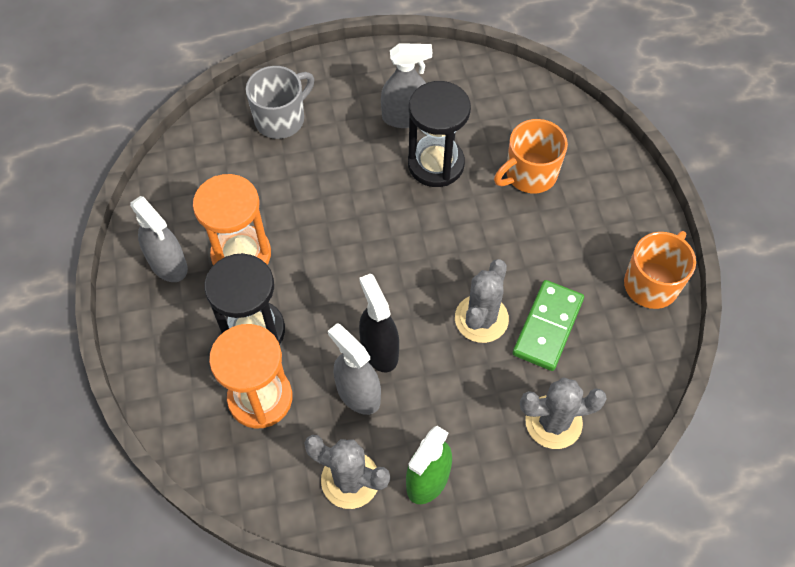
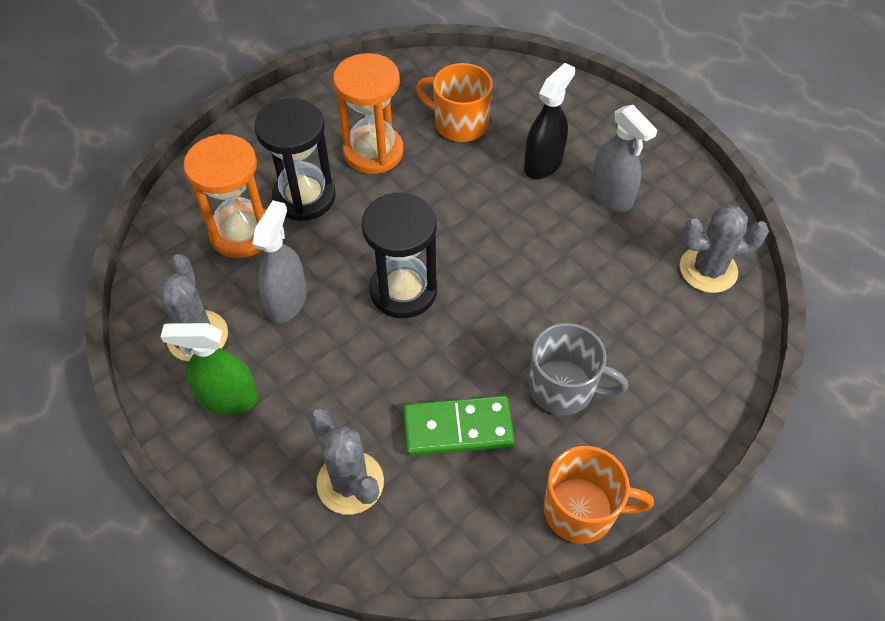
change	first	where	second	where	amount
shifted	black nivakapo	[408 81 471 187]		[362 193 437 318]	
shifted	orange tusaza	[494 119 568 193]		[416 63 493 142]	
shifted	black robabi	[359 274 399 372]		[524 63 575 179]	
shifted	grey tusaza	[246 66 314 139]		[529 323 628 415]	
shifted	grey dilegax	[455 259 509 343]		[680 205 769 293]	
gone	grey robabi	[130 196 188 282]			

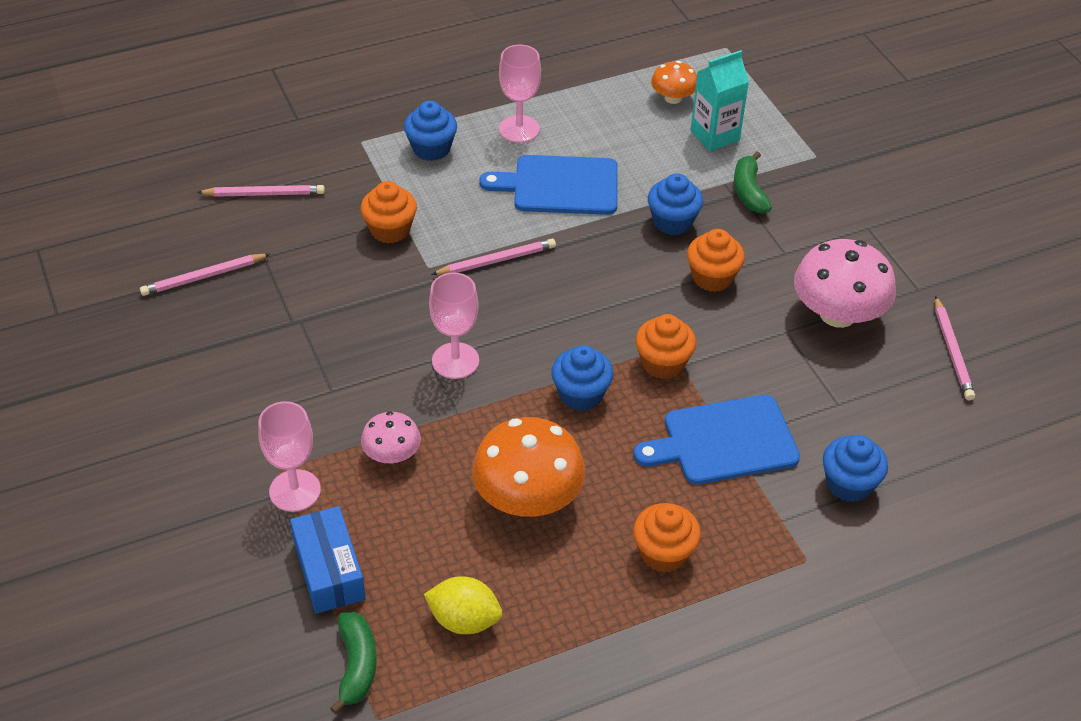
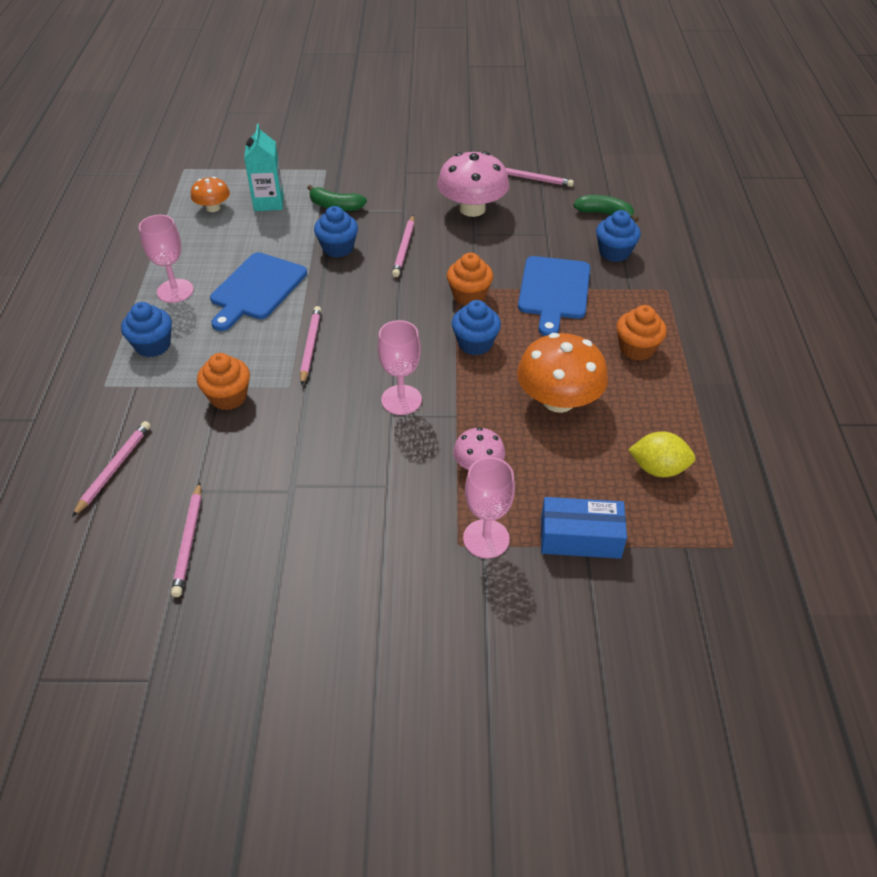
change	first	where	second	where	amount
swapped	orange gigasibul	[687 229 745 292]	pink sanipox	[392 215 414 277]	
shifted	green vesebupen	[330 612 377 714]		[573 195 639 222]	
rotated	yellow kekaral	[424 576 502 634]		[628 431 696 477]	60 degrees clockwise

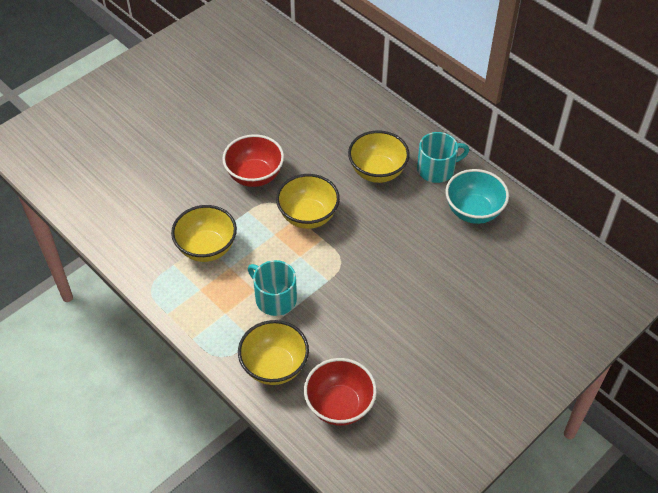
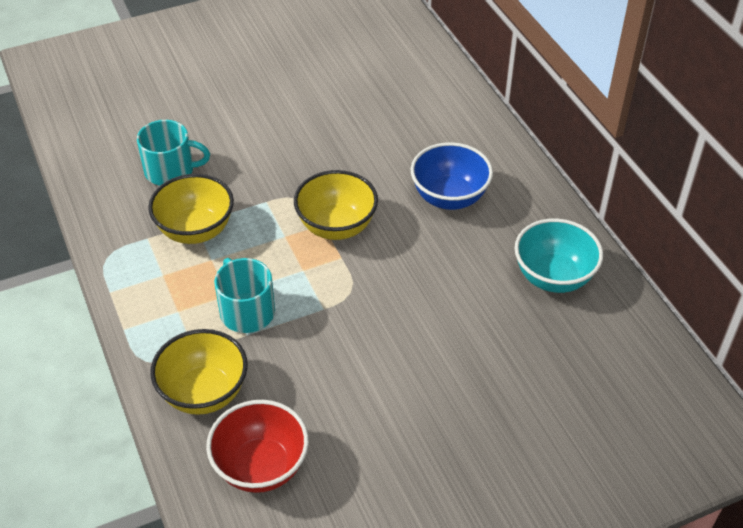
change	first	where	second	where	amount
shifted	turquoise tusaza	[417 132 469 183]		[137 120 210 186]	
repainted	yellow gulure	[348 131 410 183]	blue gulure	[411 142 493 210]	
gone	red gulure	[222 134 284 187]			

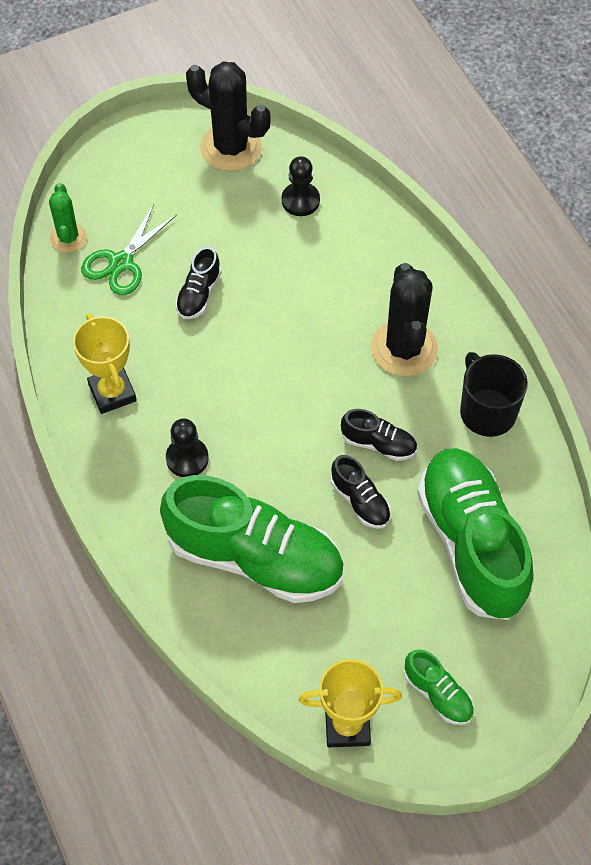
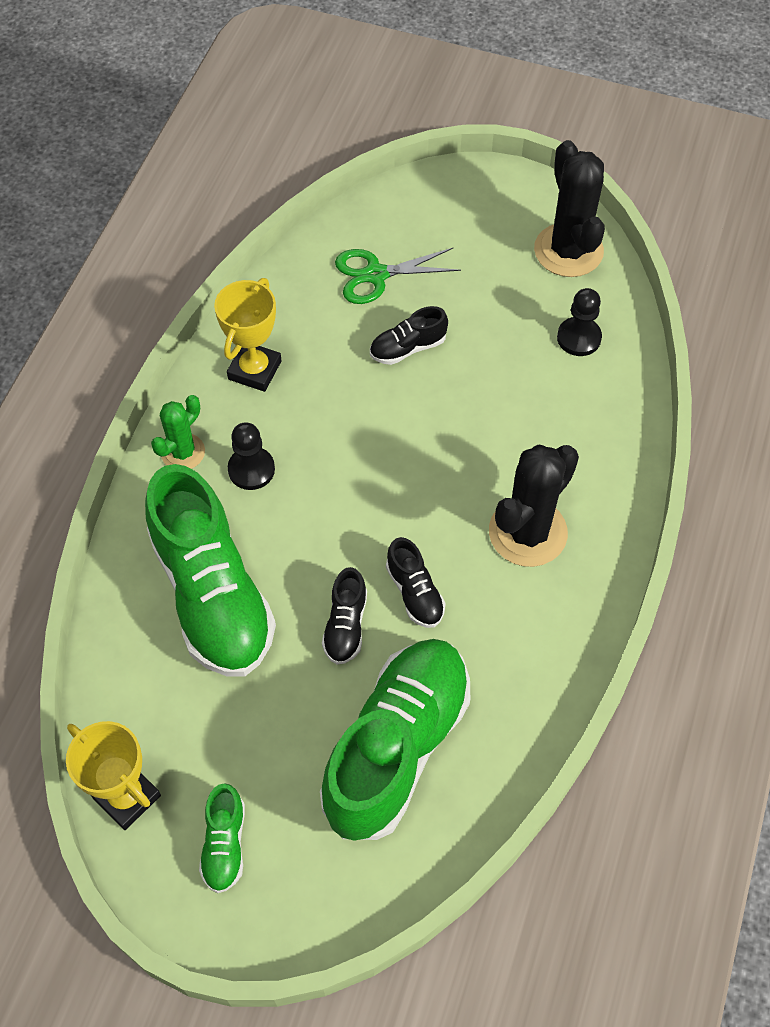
change	first	where	second	where	amount
shifted	green dilegax	[49 183 87 253]		[151 395 205 469]	
gone	black tusaza	[460 352 528 437]			

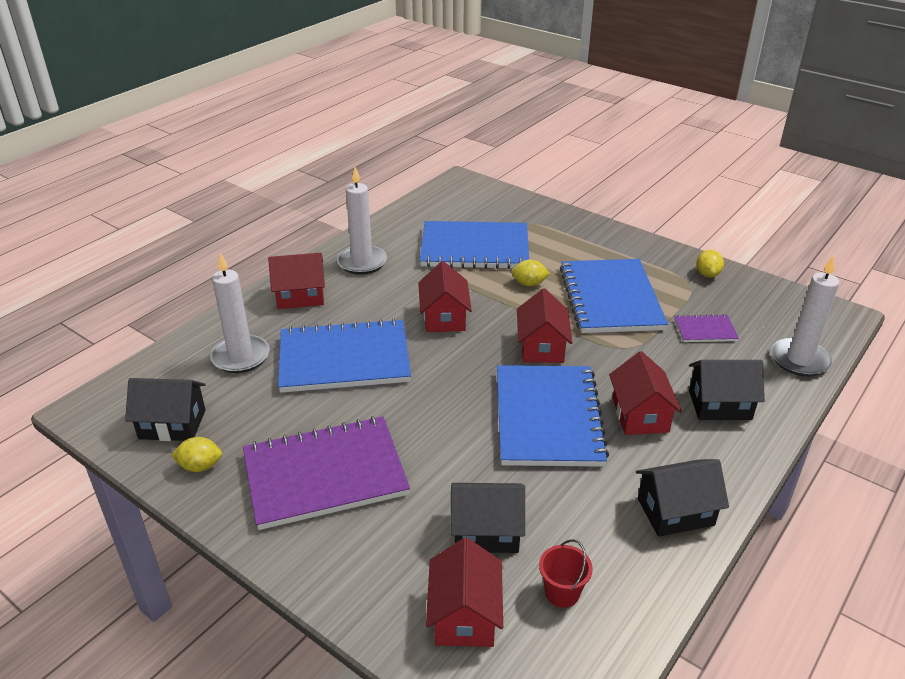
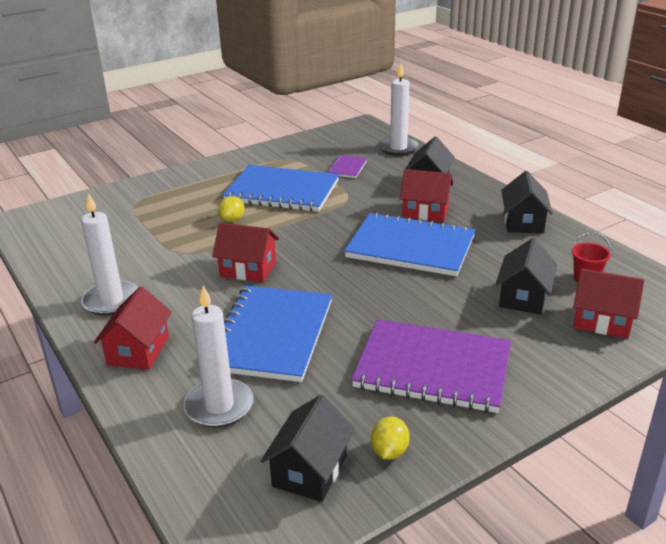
change	first	where	second	where	amount
rotated	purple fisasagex	[243 416 410 530]		[351 319 511 413]	75 degrees counterclockwise
gone	blue fisasagex	[420 221 529 269]			
gone	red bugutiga	[517 288 572 363]			
gone	yellow kekaral	[696 250 724 277]			

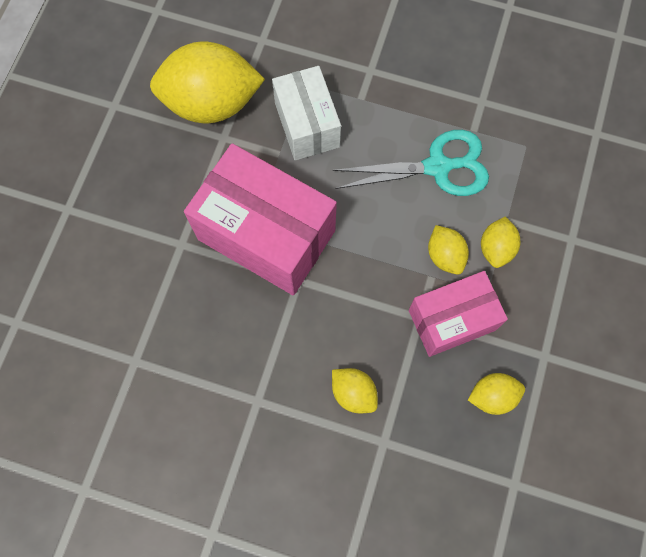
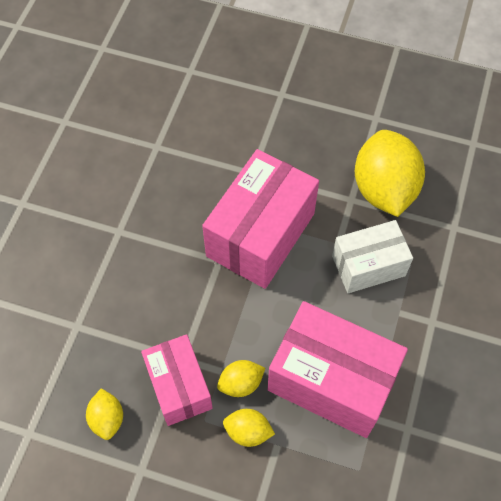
change	first	where	second	where	amount
swapped	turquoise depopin	[333 130 489 196]	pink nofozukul	[268 301 408 438]	
gone	yellow kekaral	[332 368 378 413]			

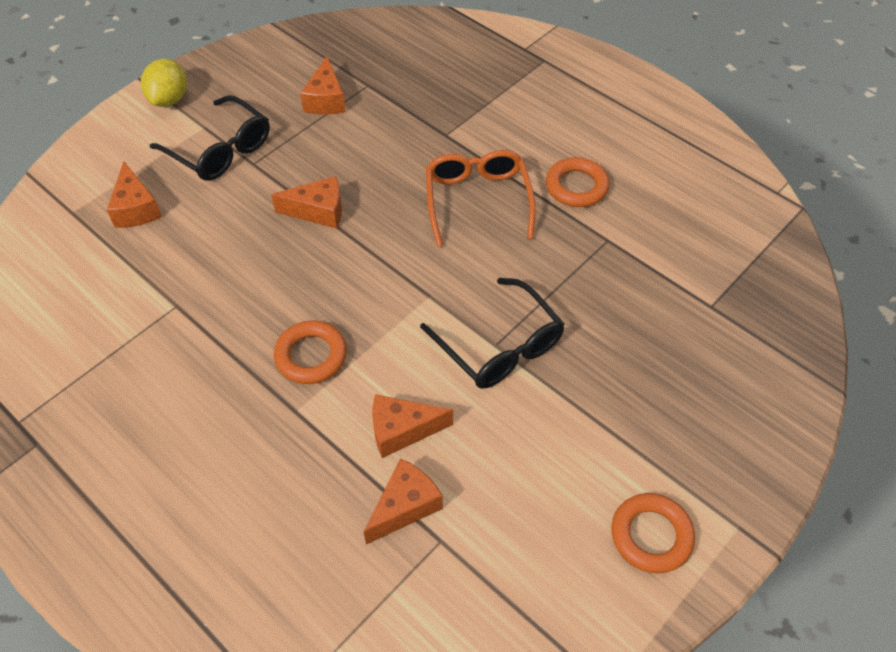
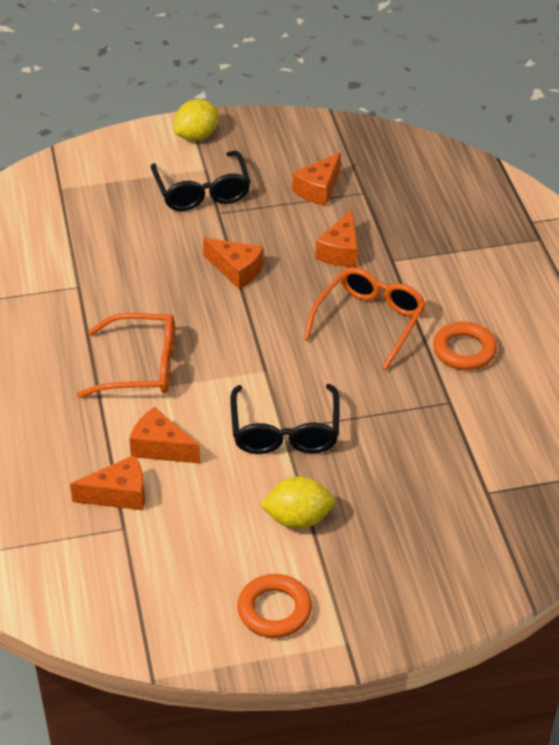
change	first	where	second	where	amount
swapped	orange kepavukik	[274 320 347 384]	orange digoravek	[77 313 175 398]	
new			yellow kekaral	[260 477 335 529]	
shifted	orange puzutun	[107 161 162 228]		[316 209 358 267]	

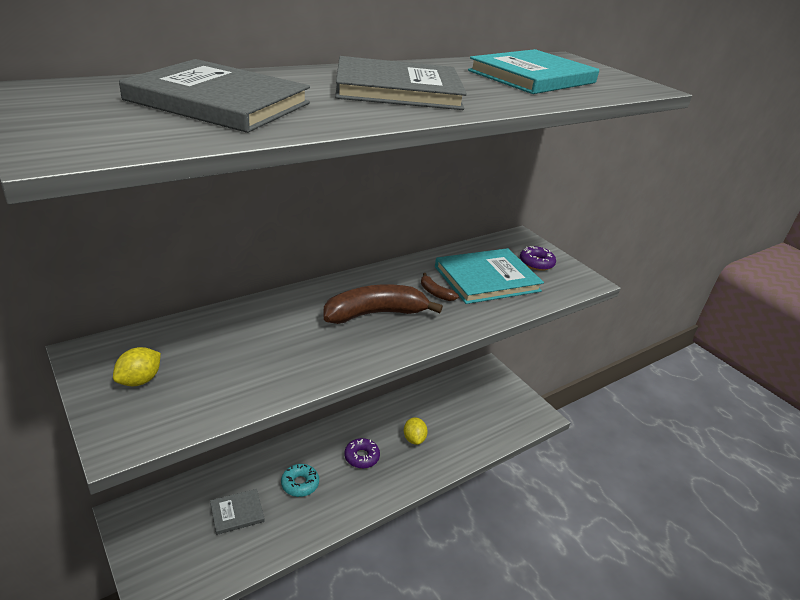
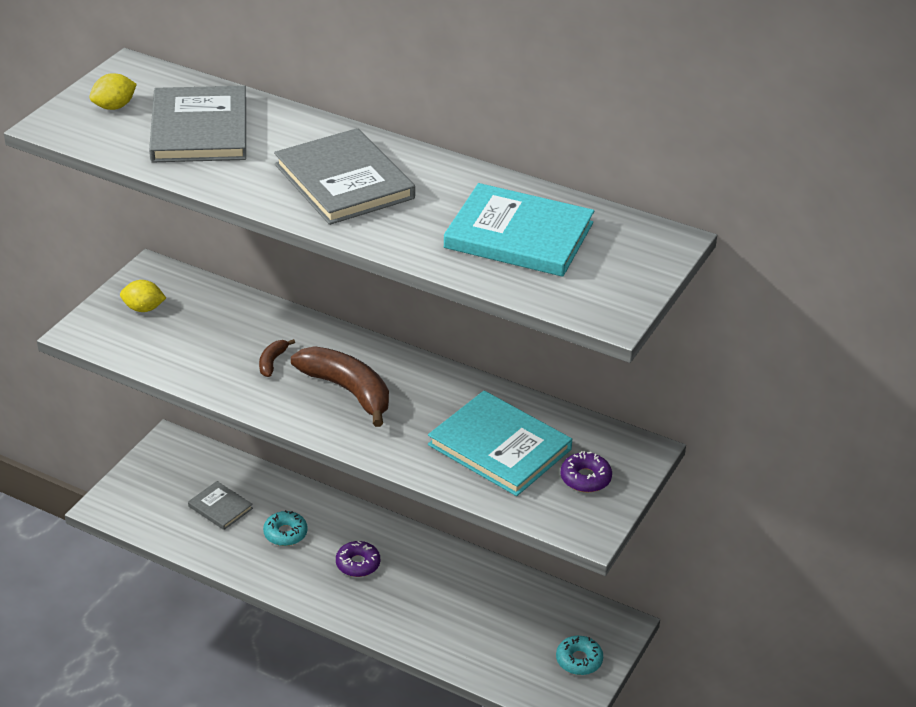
change	first	where	second	where	amount
shifted	yellow kekaral	[404 417 428 445]		[89 73 137 110]	
shifted	brown vesebupen	[421 273 459 301]		[259 339 295 377]	
new			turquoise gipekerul	[556 636 603 675]	

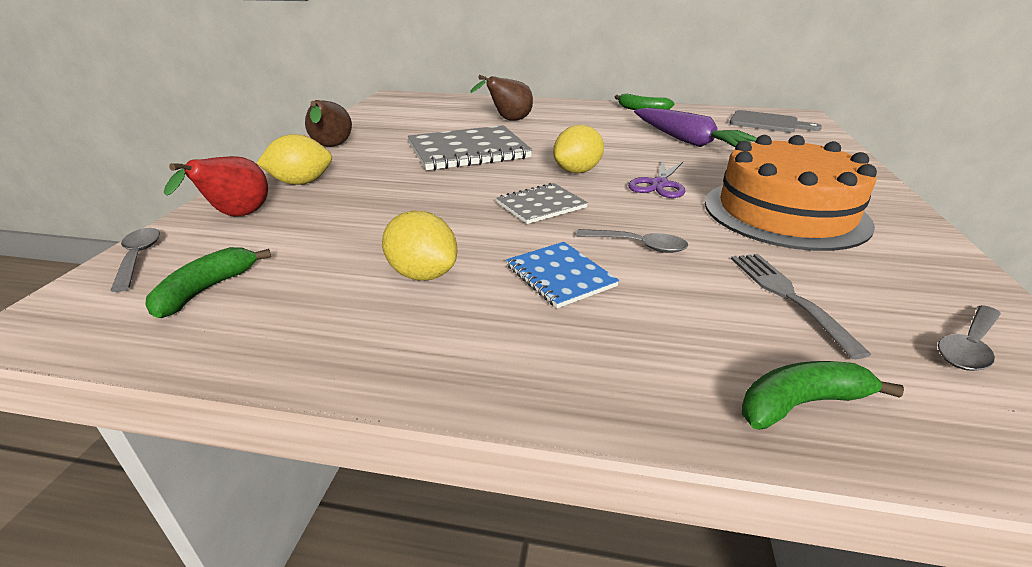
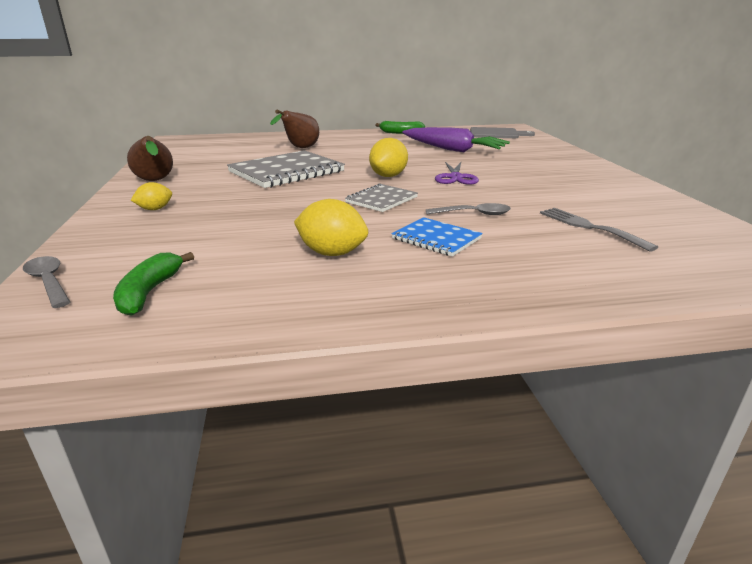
change	first	where	second	where	amount
scaled	yellow kekaral	[256 134 332 185]		[131 182 172 210]	x0.60
gone	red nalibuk	[163 156 268 216]			
gone	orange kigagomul	[705 135 877 251]			
gone	green vesebupen	[742 361 904 430]			
gone	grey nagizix	[938 305 1001 371]			

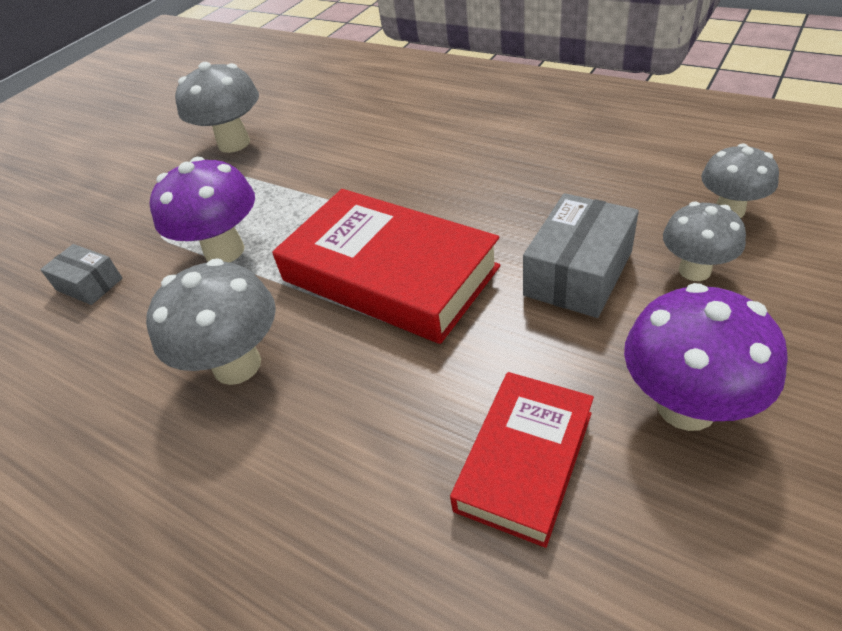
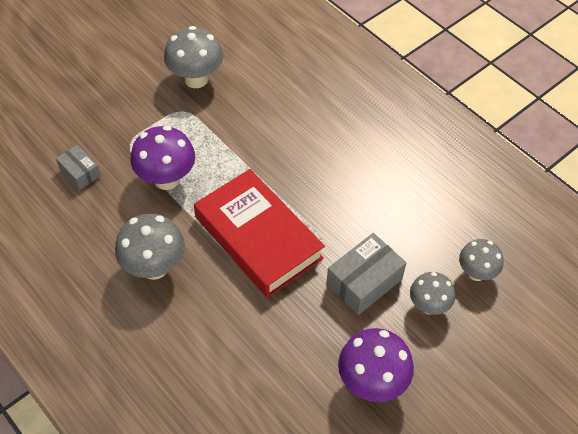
change	first	where	second	where	amount
gone	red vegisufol	[450 372 594 548]			

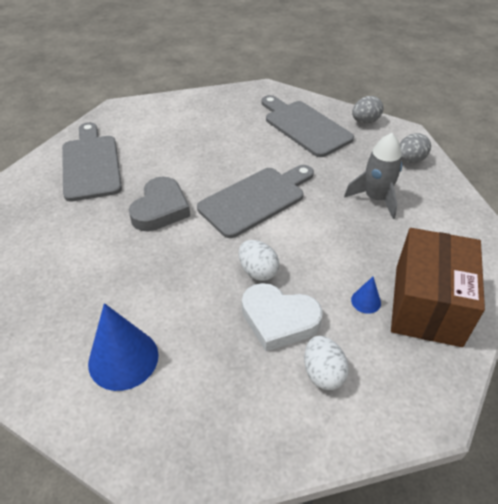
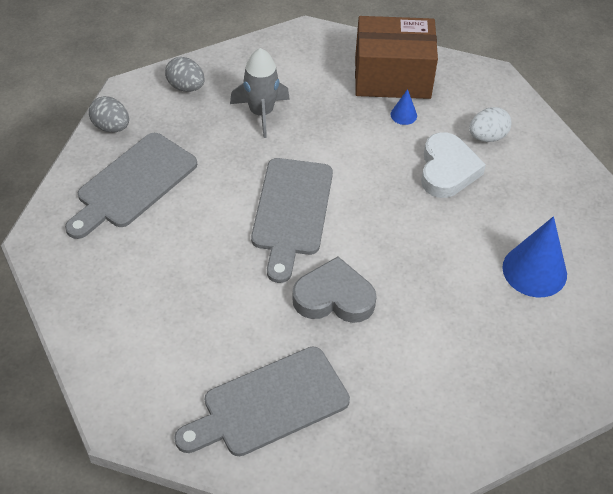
change	first	where	second	where	amount
rotated	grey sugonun	[197 165 314 238]		[251 158 333 283]	120 degrees counterclockwise
gone	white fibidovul	[238 240 279 281]			

